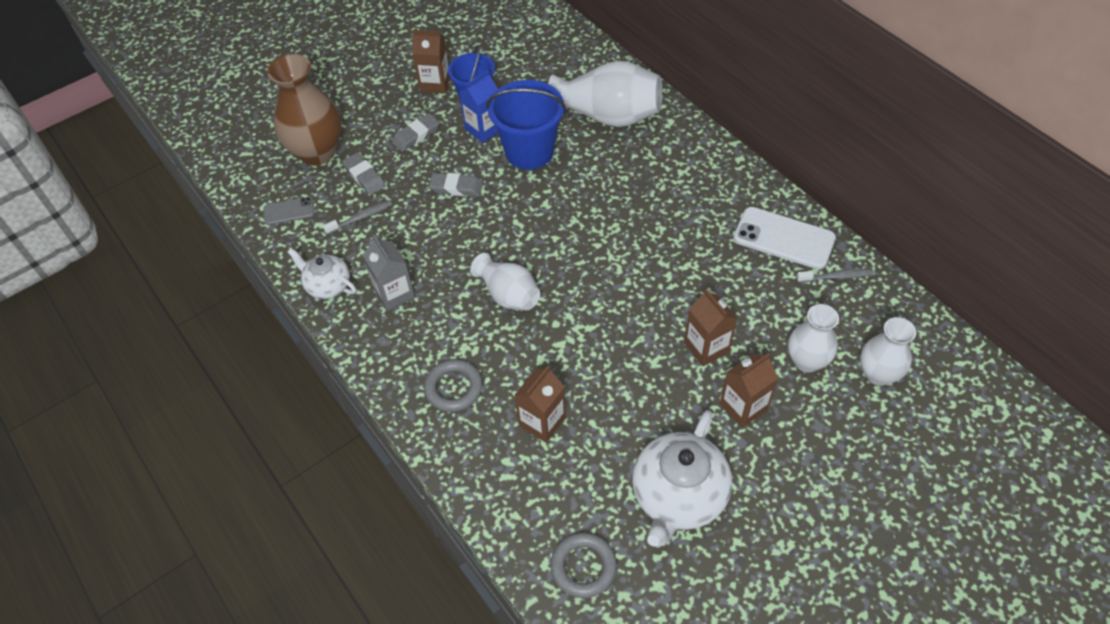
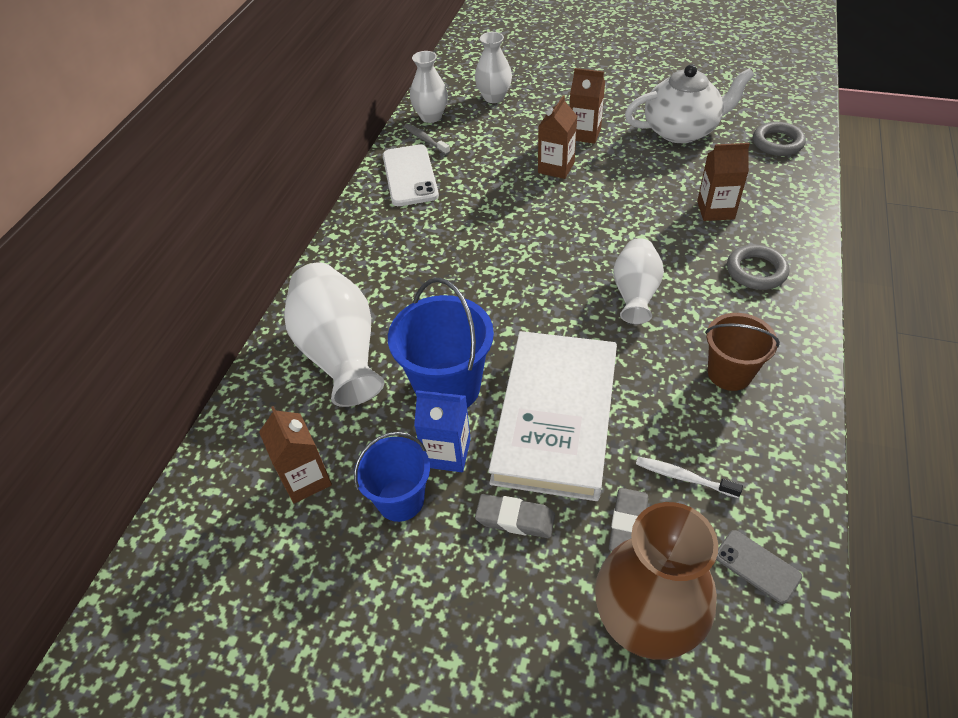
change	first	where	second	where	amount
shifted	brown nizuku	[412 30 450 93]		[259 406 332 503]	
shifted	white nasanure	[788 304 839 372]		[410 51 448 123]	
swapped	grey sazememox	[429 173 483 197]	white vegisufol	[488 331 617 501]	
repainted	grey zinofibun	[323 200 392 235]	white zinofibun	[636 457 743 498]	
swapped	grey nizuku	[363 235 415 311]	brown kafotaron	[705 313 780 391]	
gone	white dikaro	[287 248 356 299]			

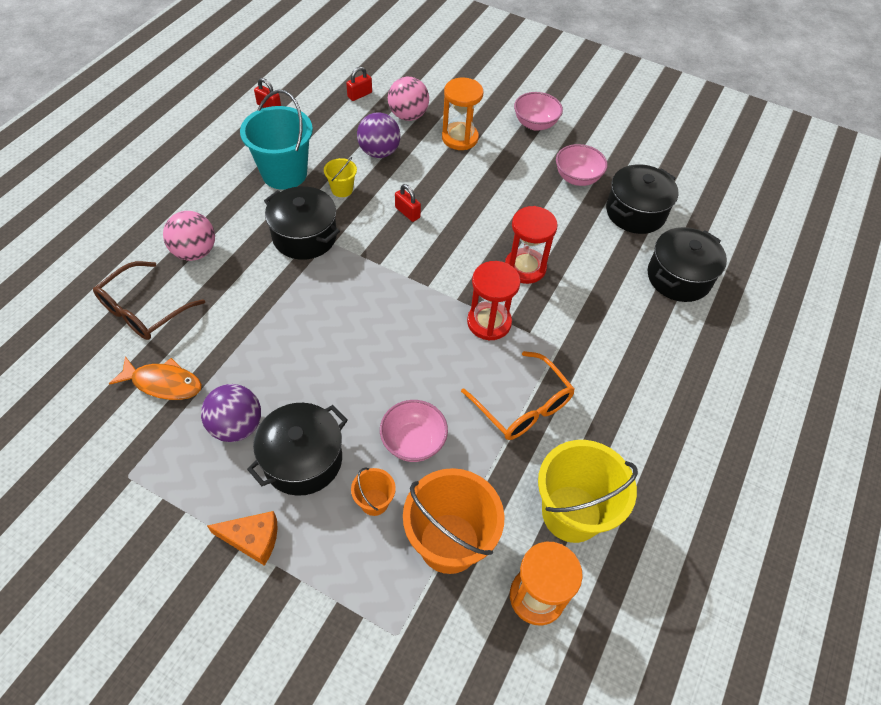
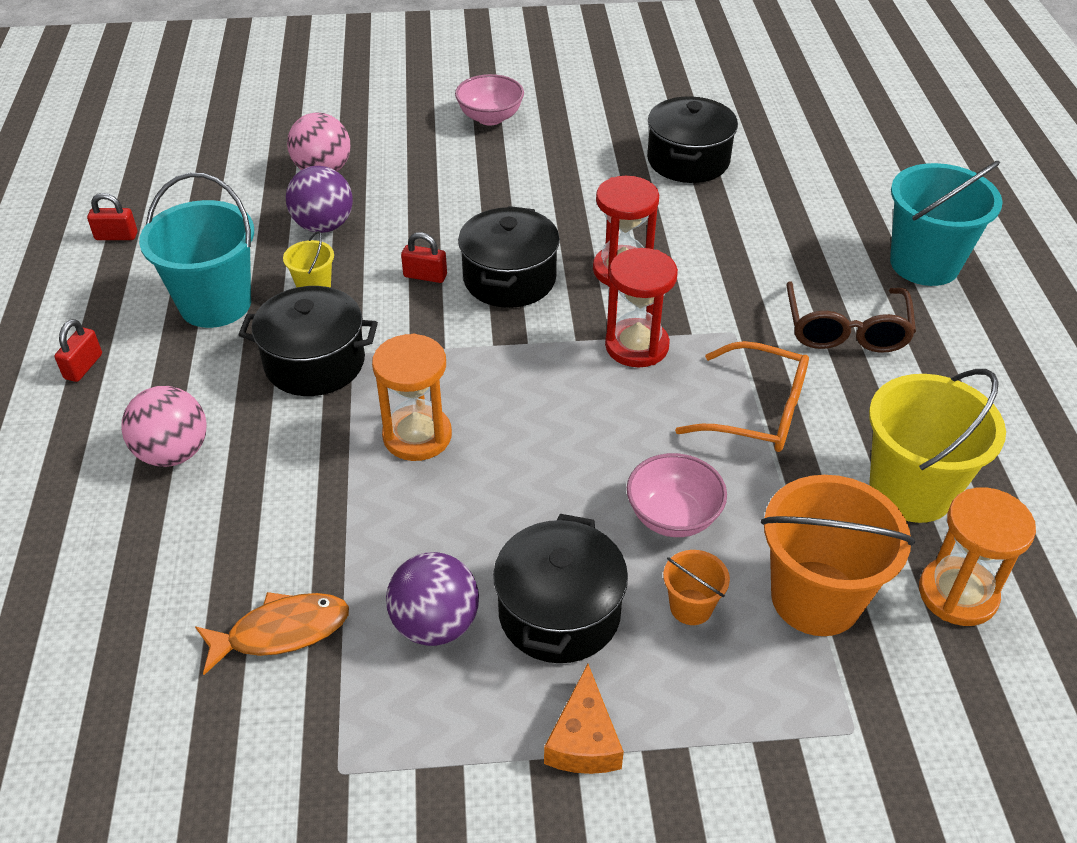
change	first	where	second	where	amount
shifted	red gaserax	[346 67 372 101]		[54 319 102 382]	
shifted	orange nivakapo	[442 77 483 150]		[372 334 452 461]	
shifted	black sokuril	[648 227 727 302]		[458 206 560 308]	
rotated	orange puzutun	[207 511 277 566]		[544 664 624 774]	120 degrees clockwise
shifted	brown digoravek	[93 261 205 340]		[786 281 916 353]	
new			turquoise kafotaron	[890 161 1002 286]	
gone	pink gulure	[556 144 608 186]			

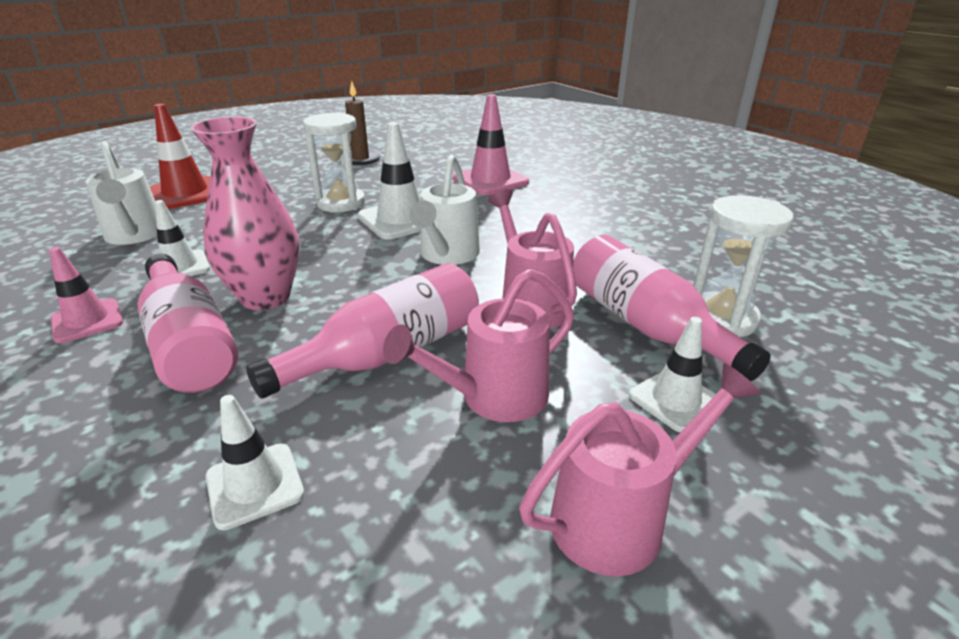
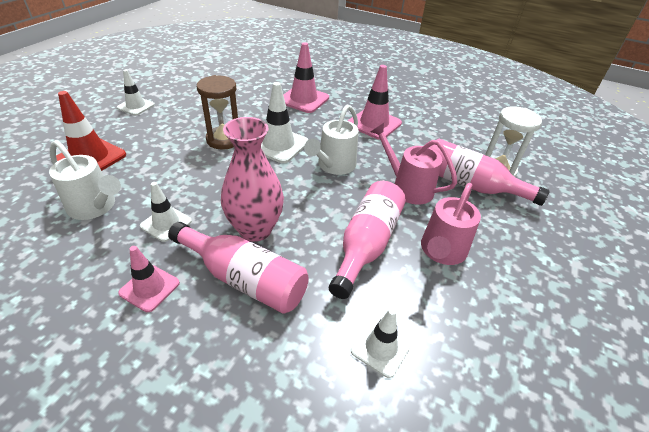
change	first	where	second	where	amount
shifted	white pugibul	[629 317 716 432]		[117 70 155 115]	
repainted	white nivakapo	[303 112 365 212]	brown nivakapo	[197 75 238 150]	
rotated	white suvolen	[409 155 480 265]		[304 104 358 175]	45 degrees clockwise
new			pink pugibul	[348 65 402 140]	
gone	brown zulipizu	[345 81 381 165]			
gone	pink suvolen	[519 363 761 576]			

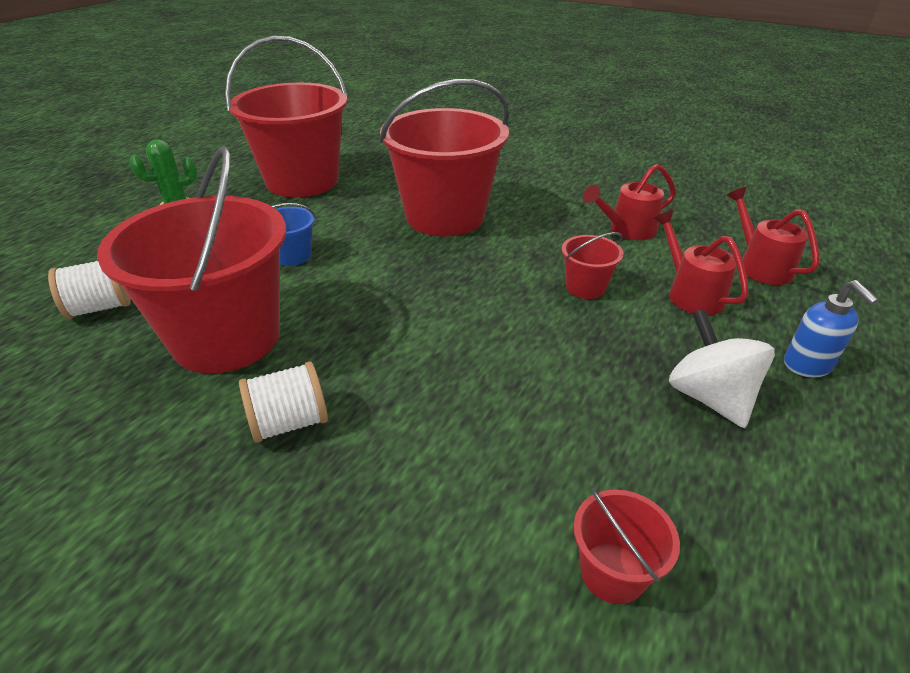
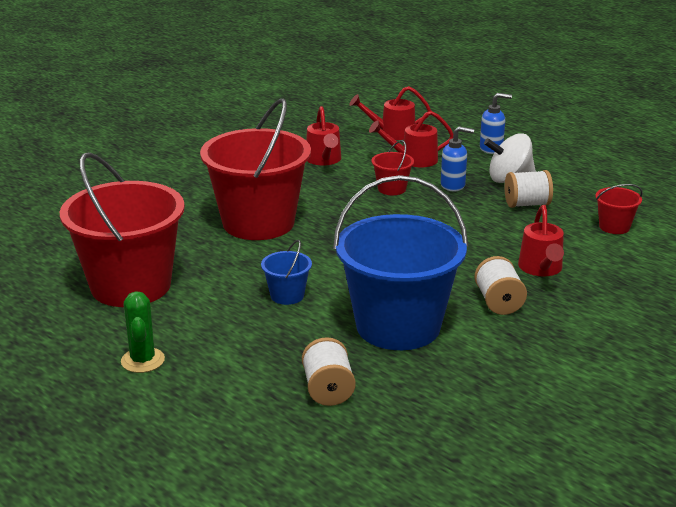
change	first	where	second	where	amount
repainted	red kafotaron	[97 146 286 373]	blue kafotaron	[333 175 468 350]	
new			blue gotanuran	[441 126 474 191]	
new			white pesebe	[505 170 553 208]	
new			red suvolen	[518 205 564 276]	

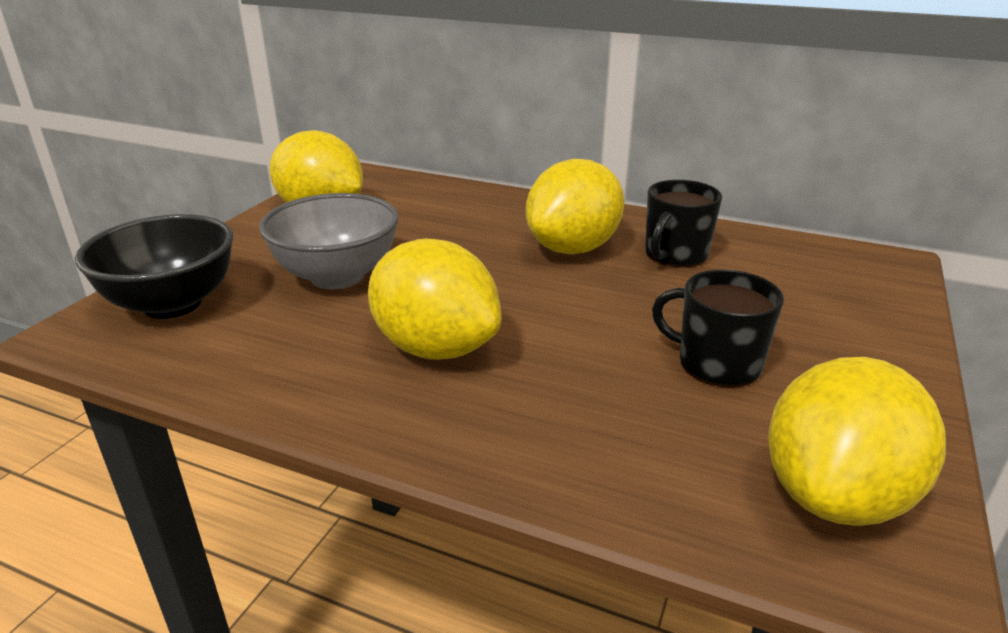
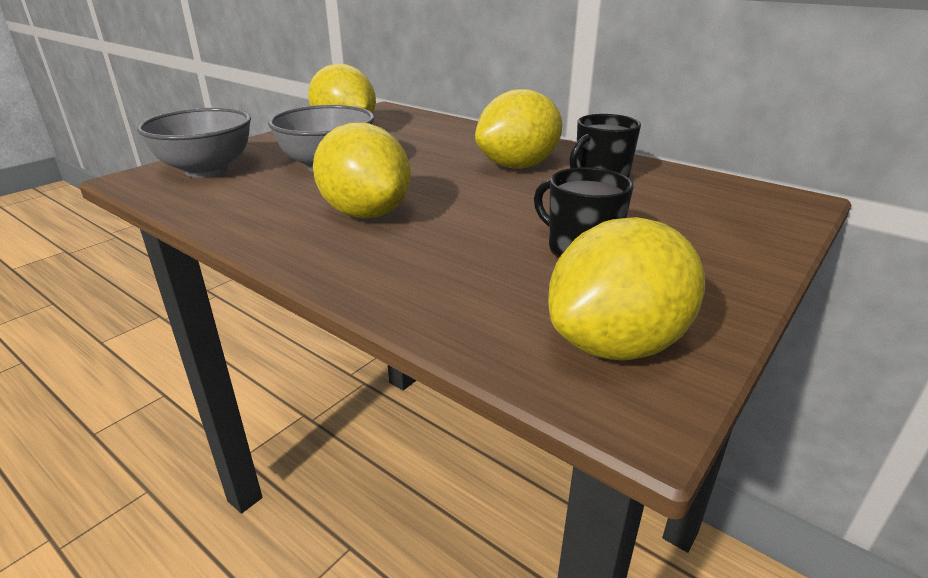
change	first	where	second	where	amount
repainted	black gulure	[75 214 233 319]	grey gulure	[137 108 251 178]	

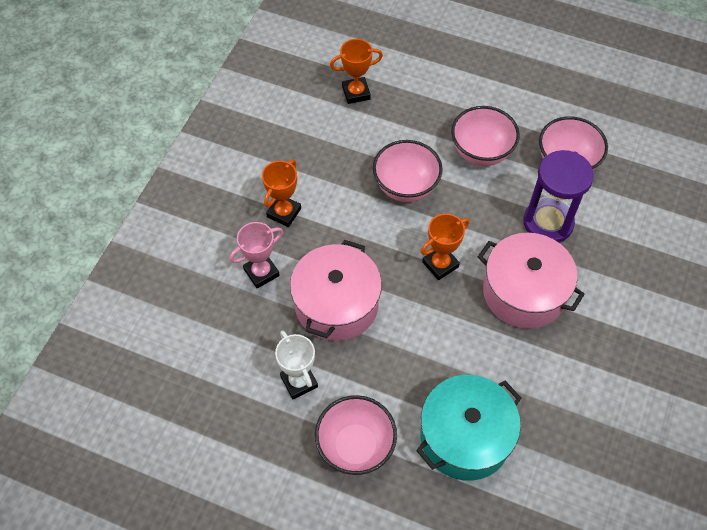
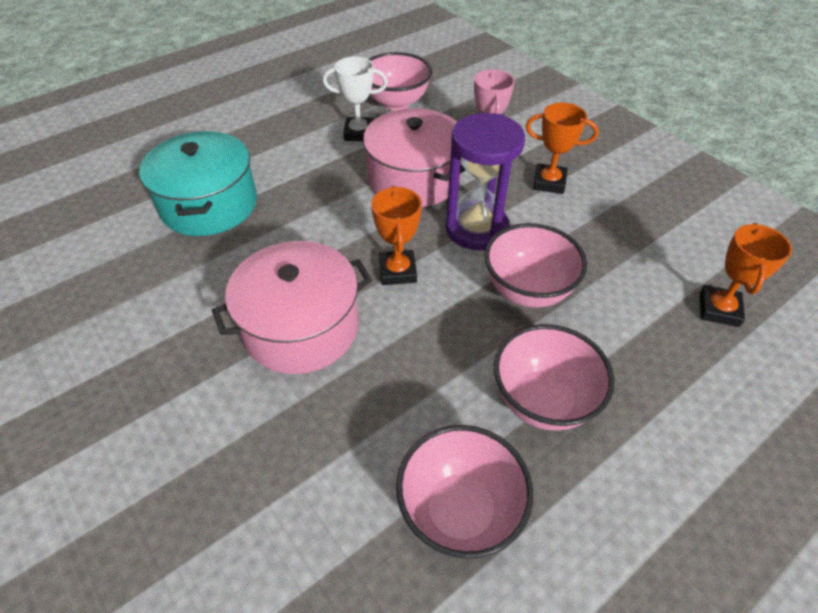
change	first	where	second	where	amount
shifted	pink gulure	[315 395 397 475]		[369 52 432 110]	
shifted	purple nivakapo	[523 150 594 243]		[446 113 525 250]	
rotated	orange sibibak	[262 160 301 227]		[525 103 599 194]	45 degrees counterclockwise

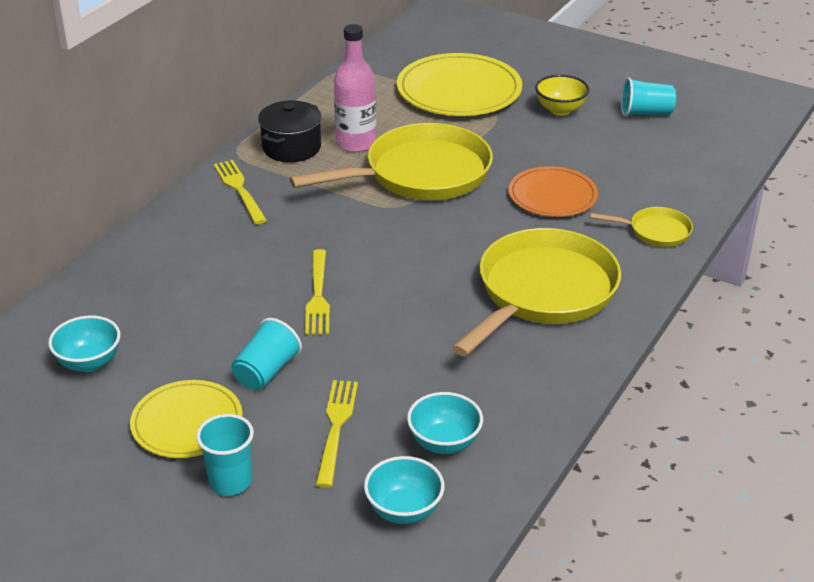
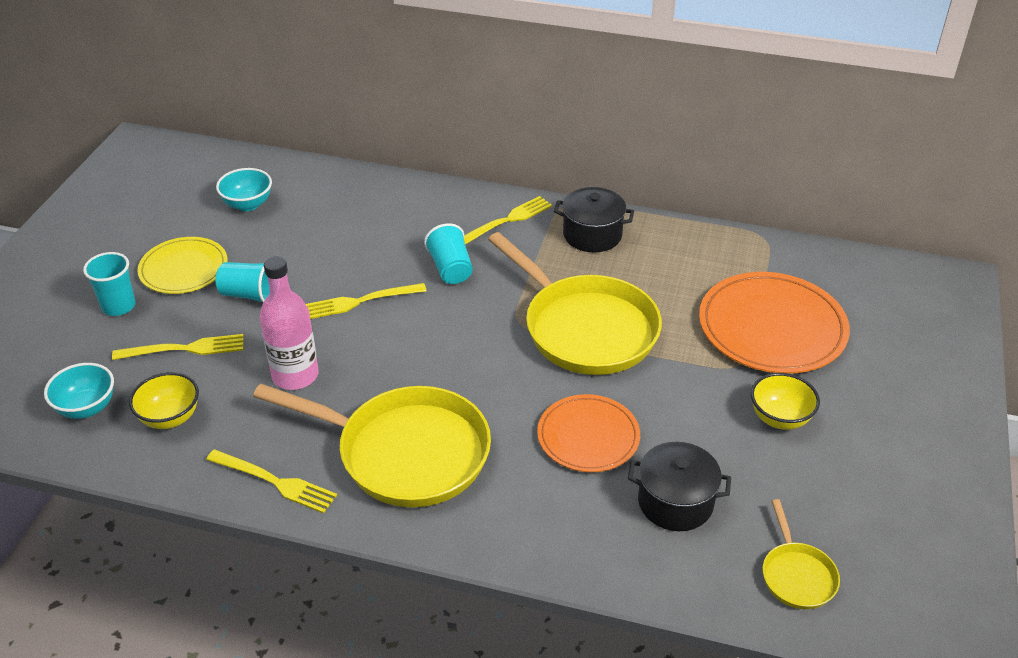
change	first	where	second	where	amount
repainted	turquoise gulure	[407 392 483 454]	yellow gulure	[129 372 199 429]	
new			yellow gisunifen	[206 449 337 513]	
shifted	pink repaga	[334 24 377 152]		[260 256 319 390]	
shifted	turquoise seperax	[621 77 676 117]		[424 223 473 284]	
new			black sokuril	[628 442 731 531]	
repainted	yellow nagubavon	[397 53 522 116]	orange nagubavon	[699 272 850 374]	
shifted	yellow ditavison	[590 207 693 247]		[763 499 840 609]	

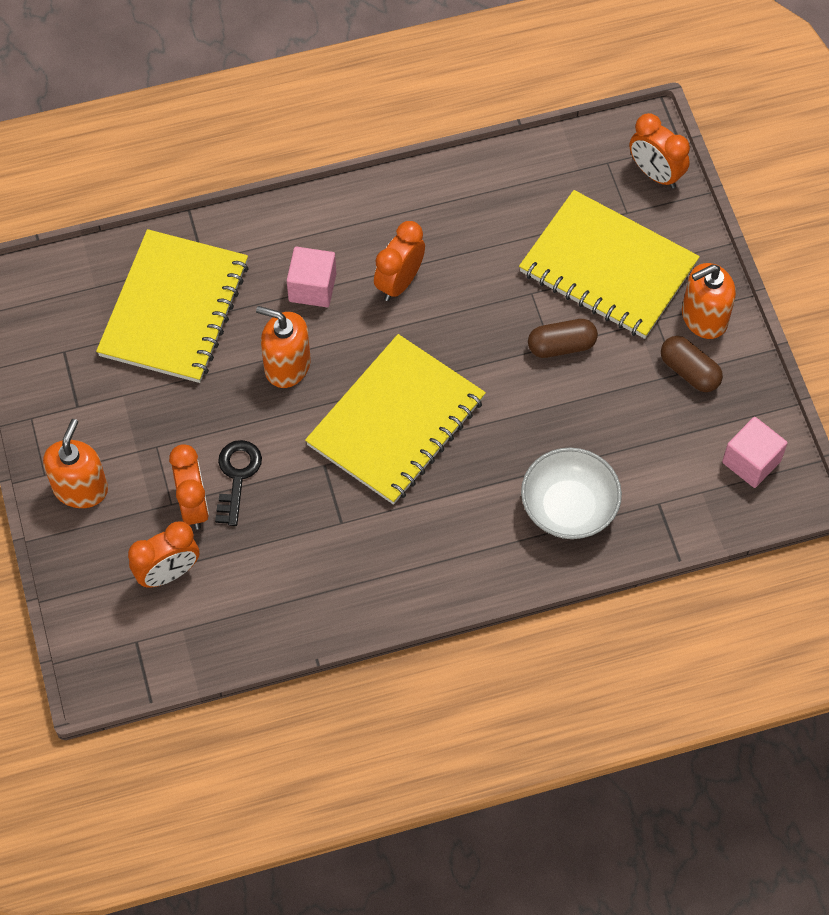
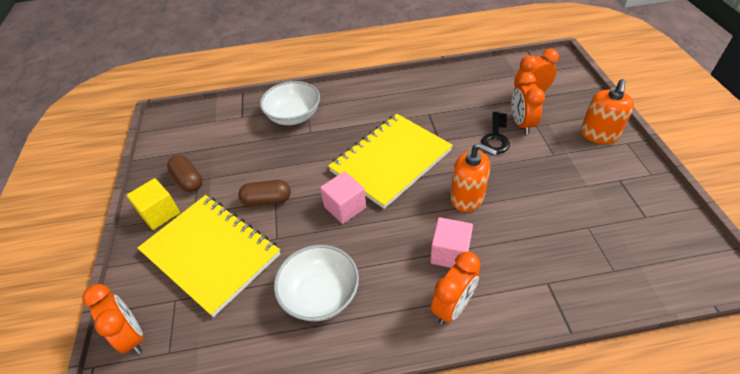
change	first	where	second	where	amount
swapped	orange gotanuran	[682 263 736 339]	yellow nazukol	[127 178 180 230]	
new			white gulure	[274 245 359 321]	
shifted	pink nazukol	[722 417 788 488]		[320 171 366 224]	
shifted	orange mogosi	[374 221 425 301]		[431 252 481 325]	
gone	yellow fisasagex	[96 229 249 383]			

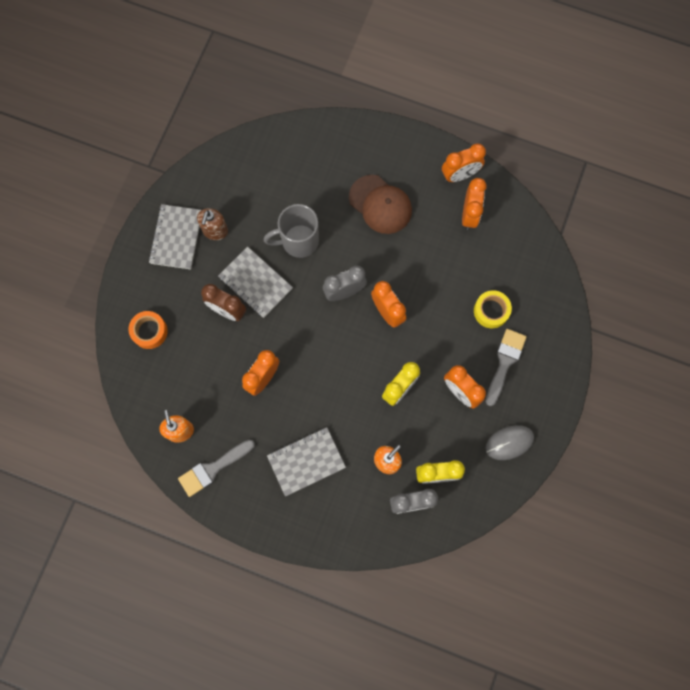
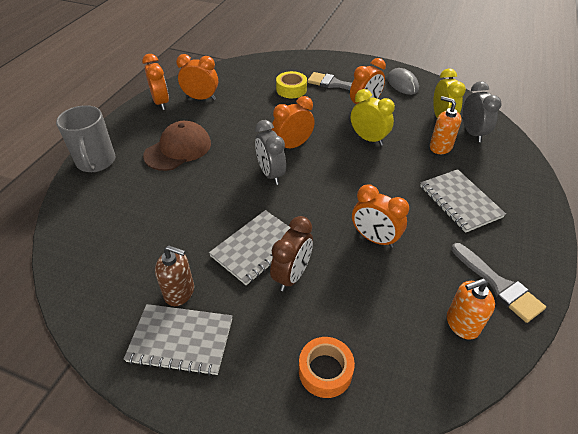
change	first	where	second	where	amount
shifted	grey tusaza	[263 204 319 258]		[56 105 116 172]	

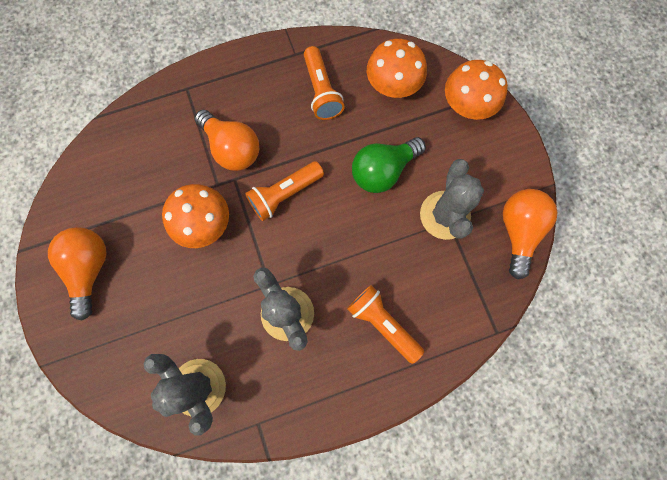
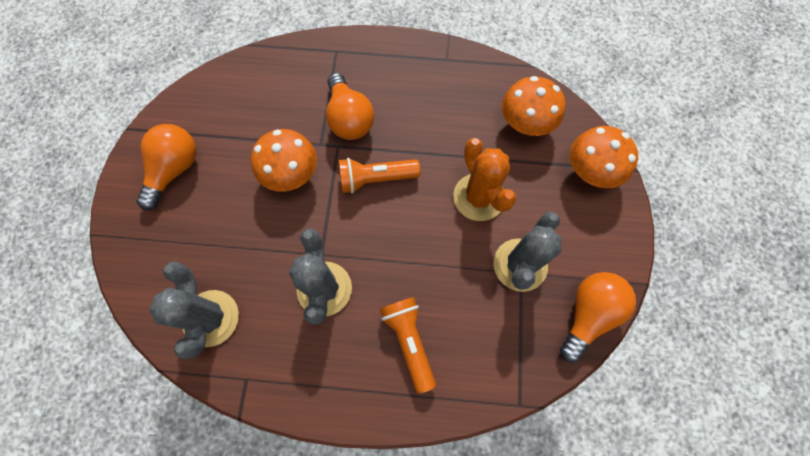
change	first	where	second	where	amount
swapped	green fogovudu	[352 137 426 193]	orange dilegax	[453 138 517 221]	
gone	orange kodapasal	[304 46 345 120]			

